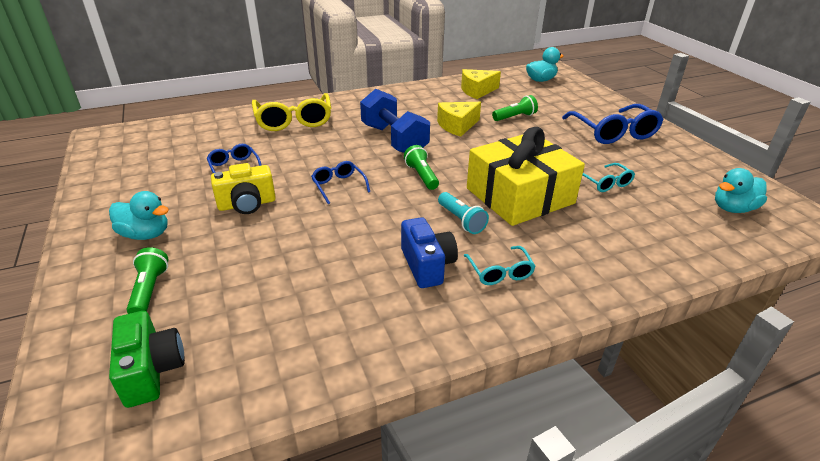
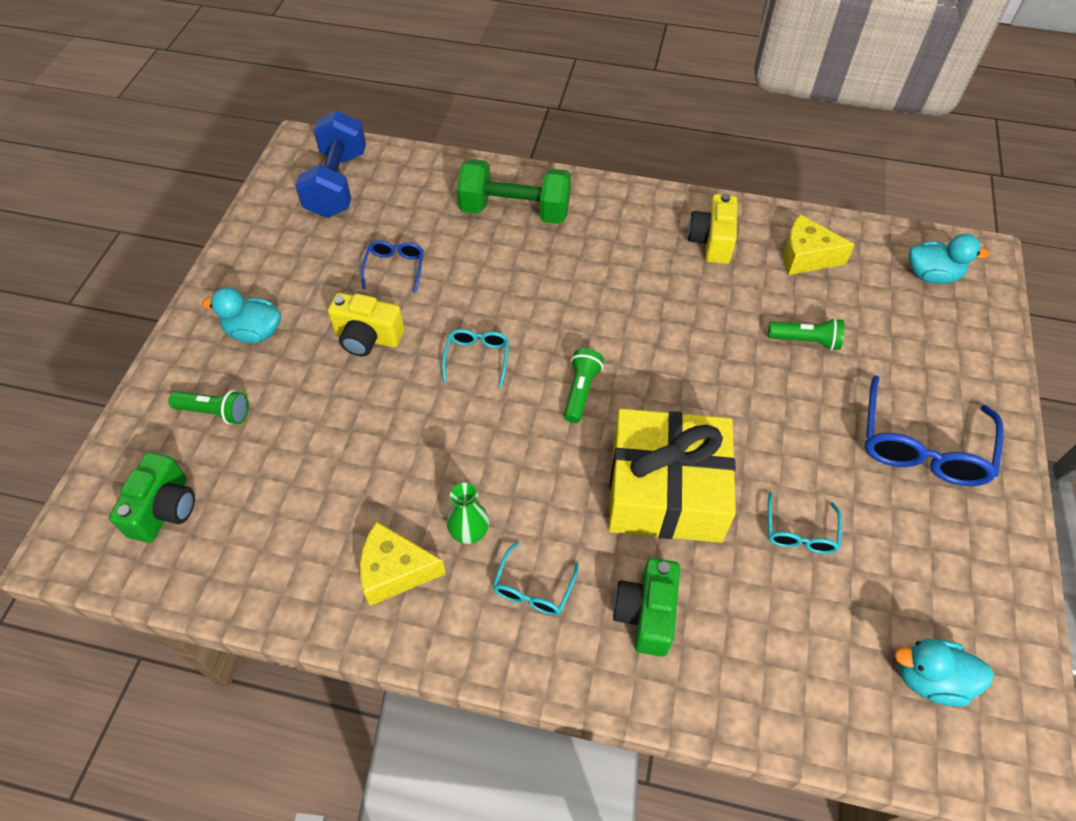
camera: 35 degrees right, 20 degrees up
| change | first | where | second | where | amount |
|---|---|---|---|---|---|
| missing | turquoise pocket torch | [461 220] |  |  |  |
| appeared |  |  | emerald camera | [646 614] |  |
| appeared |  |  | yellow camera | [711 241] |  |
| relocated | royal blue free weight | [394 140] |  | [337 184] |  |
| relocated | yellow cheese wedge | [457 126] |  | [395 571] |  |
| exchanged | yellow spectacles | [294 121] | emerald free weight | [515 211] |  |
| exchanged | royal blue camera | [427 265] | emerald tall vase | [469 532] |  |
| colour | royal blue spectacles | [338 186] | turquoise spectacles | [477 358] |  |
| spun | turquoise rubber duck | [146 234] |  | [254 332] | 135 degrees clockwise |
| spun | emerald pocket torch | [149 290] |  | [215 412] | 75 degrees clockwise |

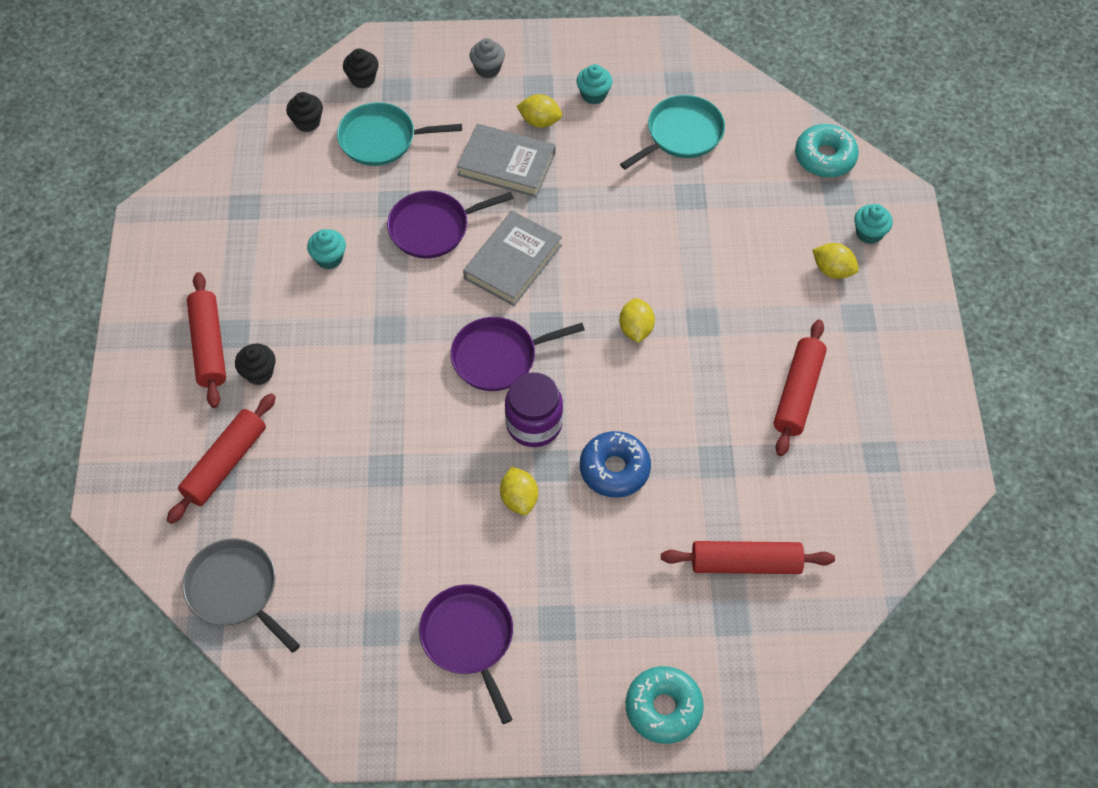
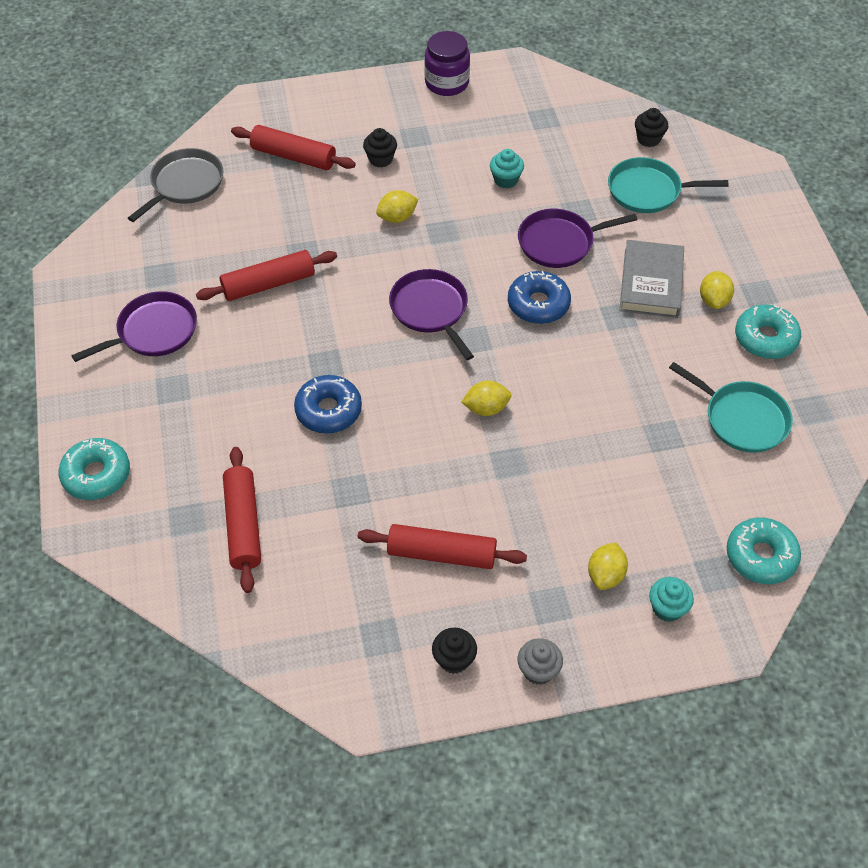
camera: 80 degrees right, 5 degrees down
| change | first | where | second | where | amount |
|---|---|---|---|---|---|
| relocated | scarlet pastry roller | [209 346] |  | [268 284] |  |
| relocated | ebony muffin | [362 79] |  | [454 659] |  |
| relocated | ash-grey muffin | [488 69] |  | [538 670] |  |
| relocated | yellow toy lemon | [519 499] |  | [397 217] |  |
| relocated | violet jar | [534 424] |  | [447 83] |  |
| exchanged | ash-grey hardcover | [512 262] | royal blue glazed donut | [538 304] |  |
| exchanged | turquoise muffin | [593 95] | turquoise glazed donut | [765 338] |  |
| spun | turquoise frying pan | [382 139] |  | [648 191] | 75 degrees counterclockwise |
| spun | violet frying pan | [433 228] |  | [559 242] | 75 degrees counterclockwise |

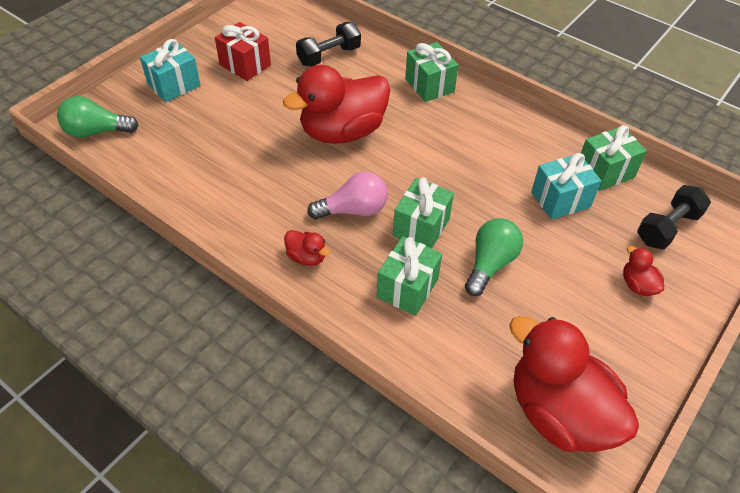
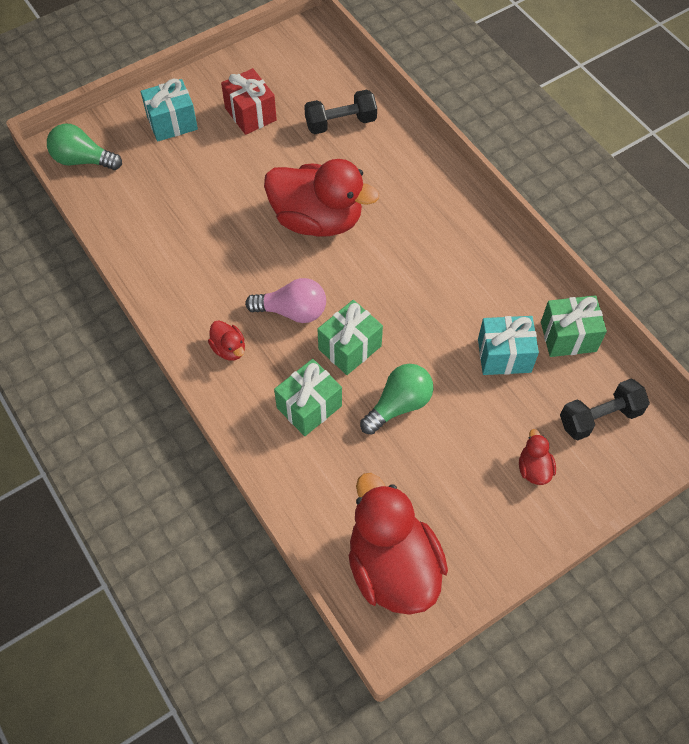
camera: 20 degrees right, 10 degrees up
| change | first | where | second | where | amount |
|---|---|---|---|---|---|
| missing | emerald present | [429 85] |  |  |  |
| spun | scarlet rubber duck | [342 132] |  | [317 220] | 150 degrees counterclockwise |

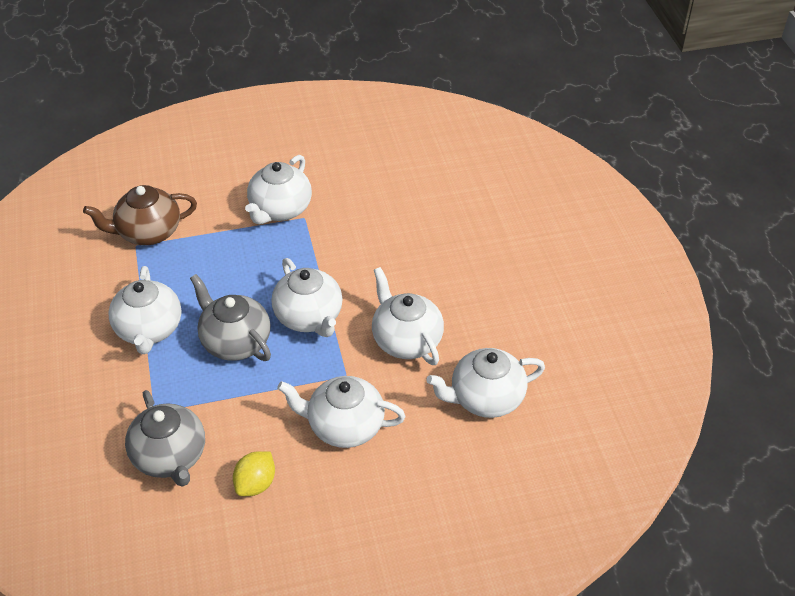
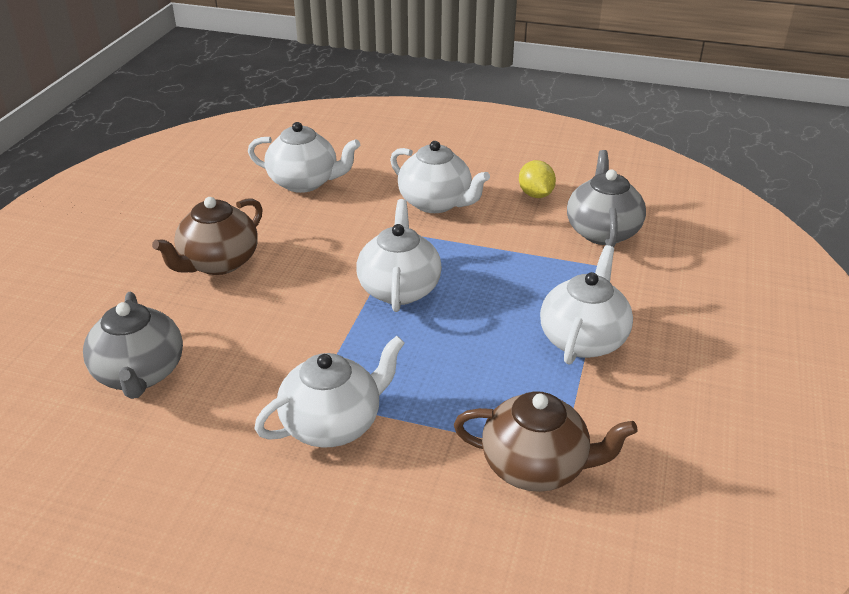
camera: 150 degrees left, 10 degrees down
| change | first | where | second | where | amount |
|---|---|---|---|---|---|
| missing | snow-white tea pot | [406 340] |  |  |  |
| appeared |  |  | russet tea pot | [218 263] |  |
| relocated | ash-grey tea pot | [235 342] |  | [140 374] |  |
| spun | yellow toy lemon | [256 484] |  | [535 194] | 75 degrees counterclockwise |

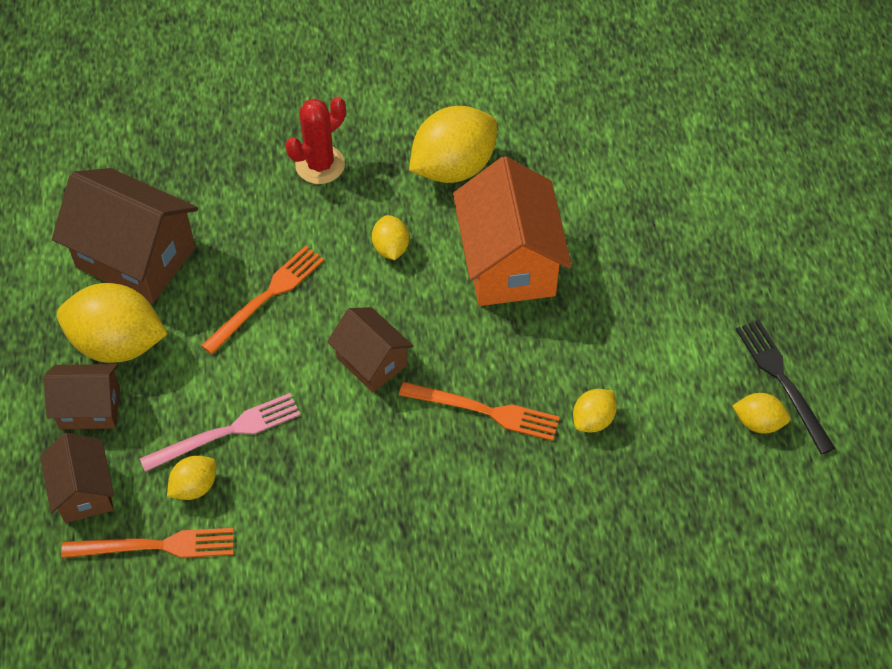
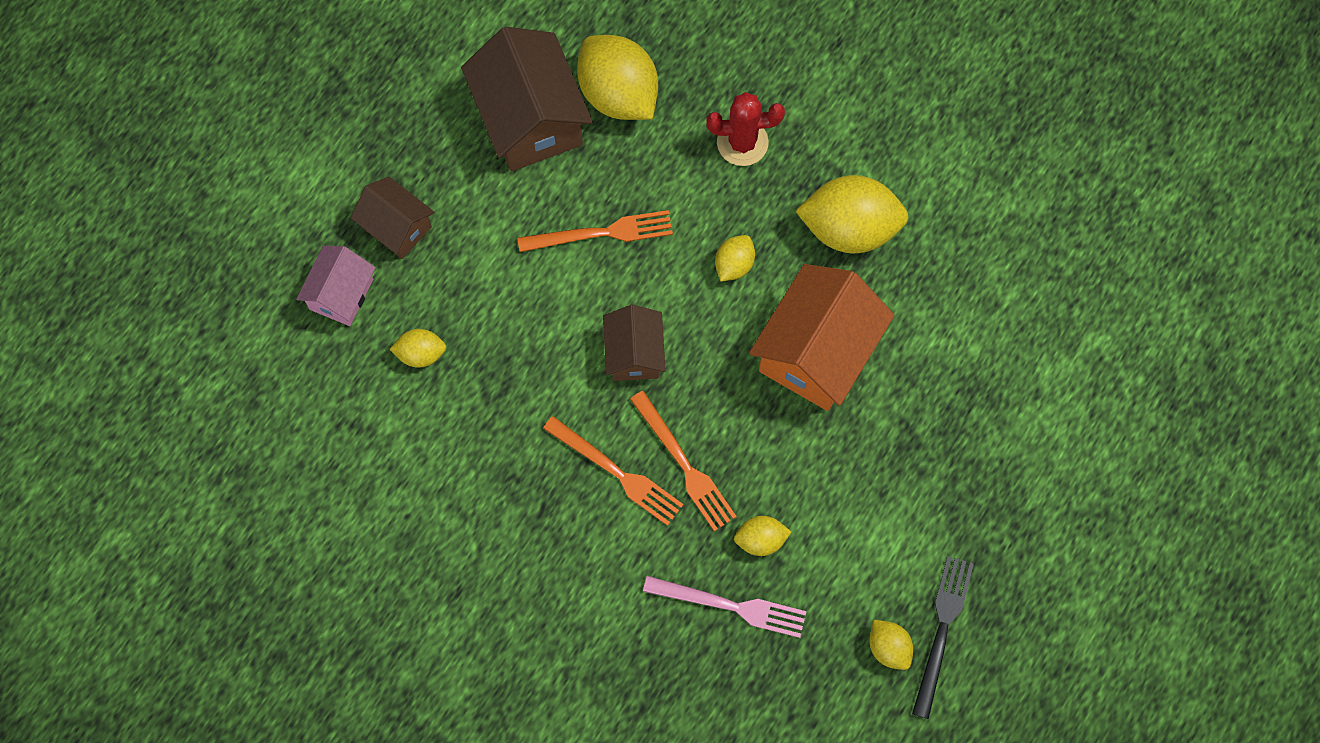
camera: 40 degrees right, 15 degrees up
| change | first | where | second | where | amount |
|---|---|---|---|---|---|
| relocated | yellow toy lemon | [118 343] |  | [618 94] |  |
| relocated | orange dinner fork | [156 546] |  | [617 473] |  |
| relocated | rosy dinner fork | [226 432] |  | [730 606] |  |
| colour | russet toy house | [84 491] | rosy toy house | [341 294] |  |

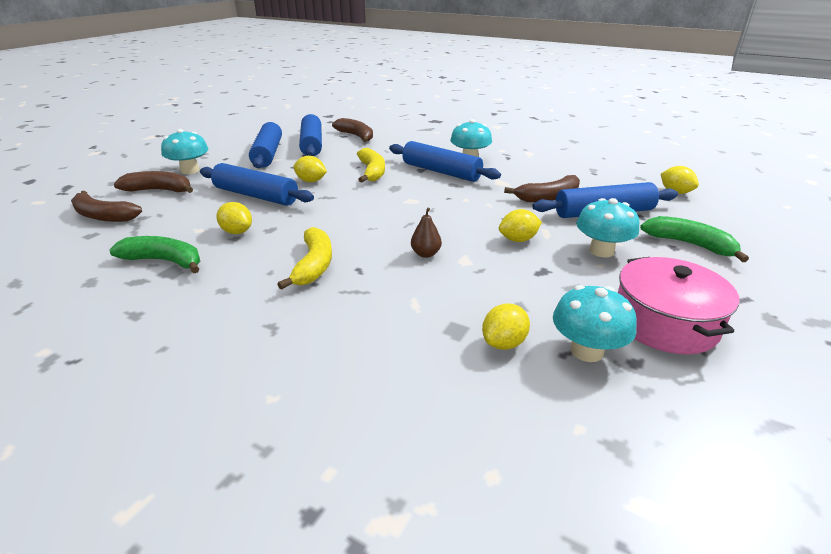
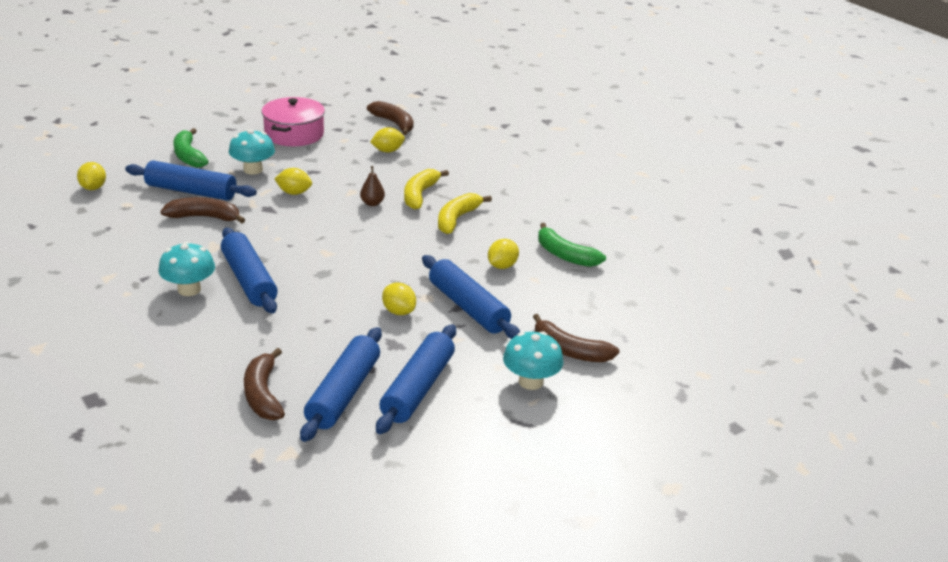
camera: 155 degrees left, 0 degrees up
| change | first | where | second | where | amount |
|---|---|---|---|---|---|
| missing | turquoise toadstool | [586 351] |  |  |  |
| relocated | russet banana | [103 216] |  | [394 123] |  |
| relocated | yellow banana | [372 172] |  | [419 195] |  |
| spun | yellow toy lemon | [237 232] |  | [502 266] | 60 degrees clockwise |

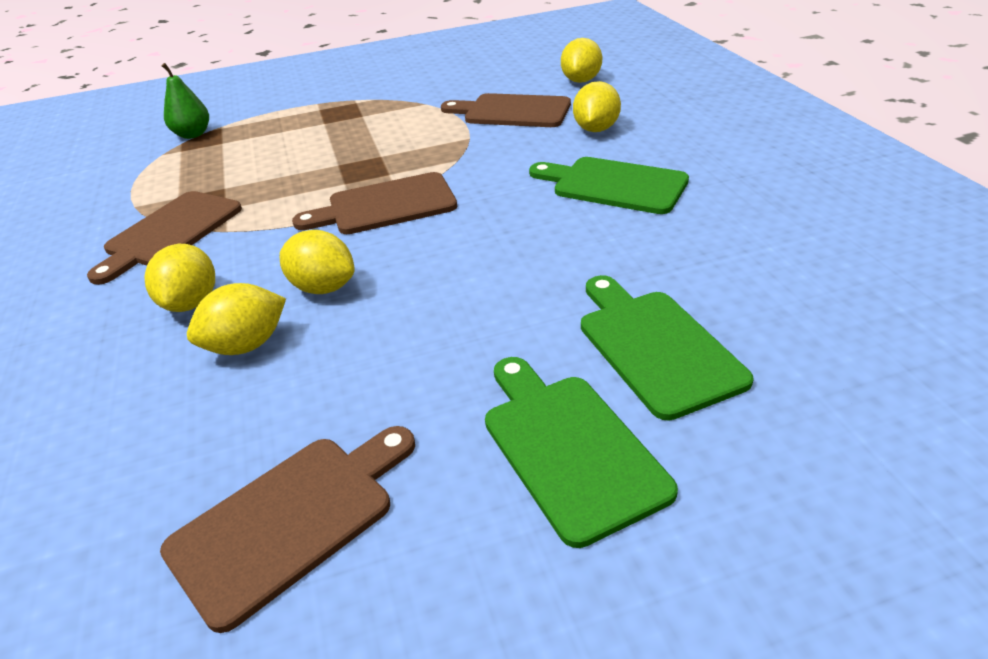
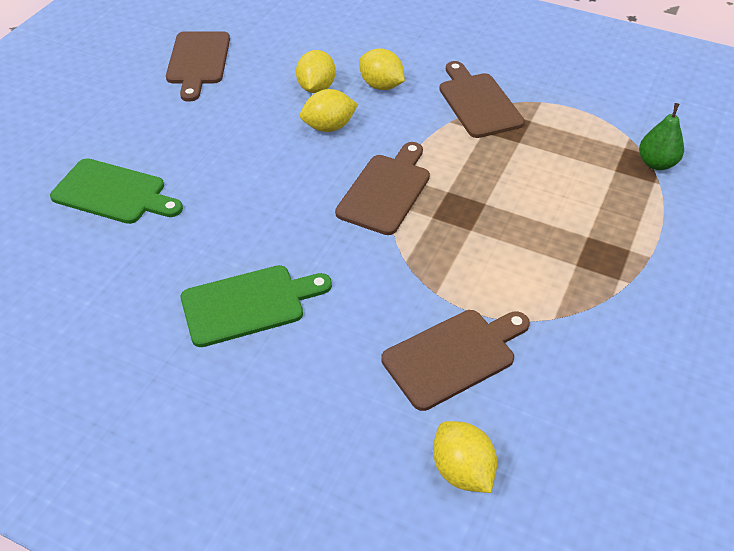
camera: 130 degrees right, 10 degrees up
| change | first | where | second | where | amount |
|---|---|---|---|---|---|
| missing | emerald bread board | [569 447] |  |  |  |
| missing | yellow toy lemon | [596 129] |  |  |  |

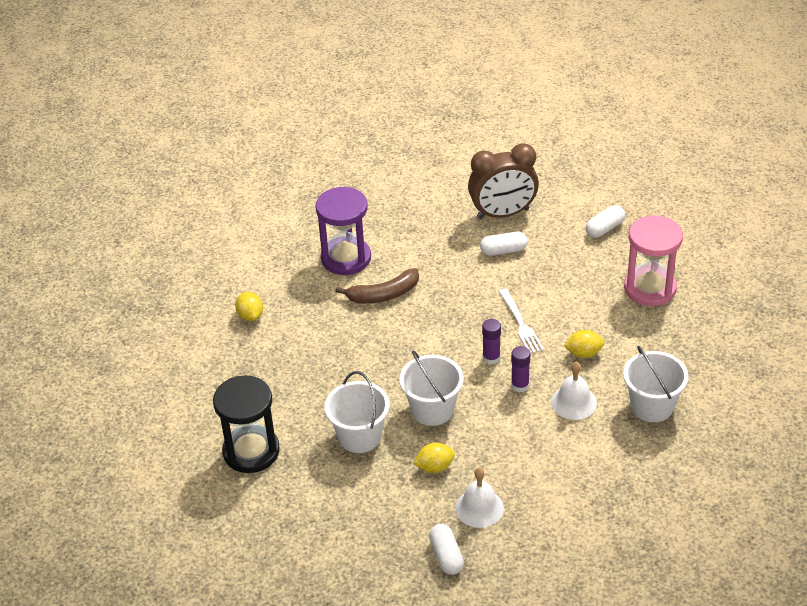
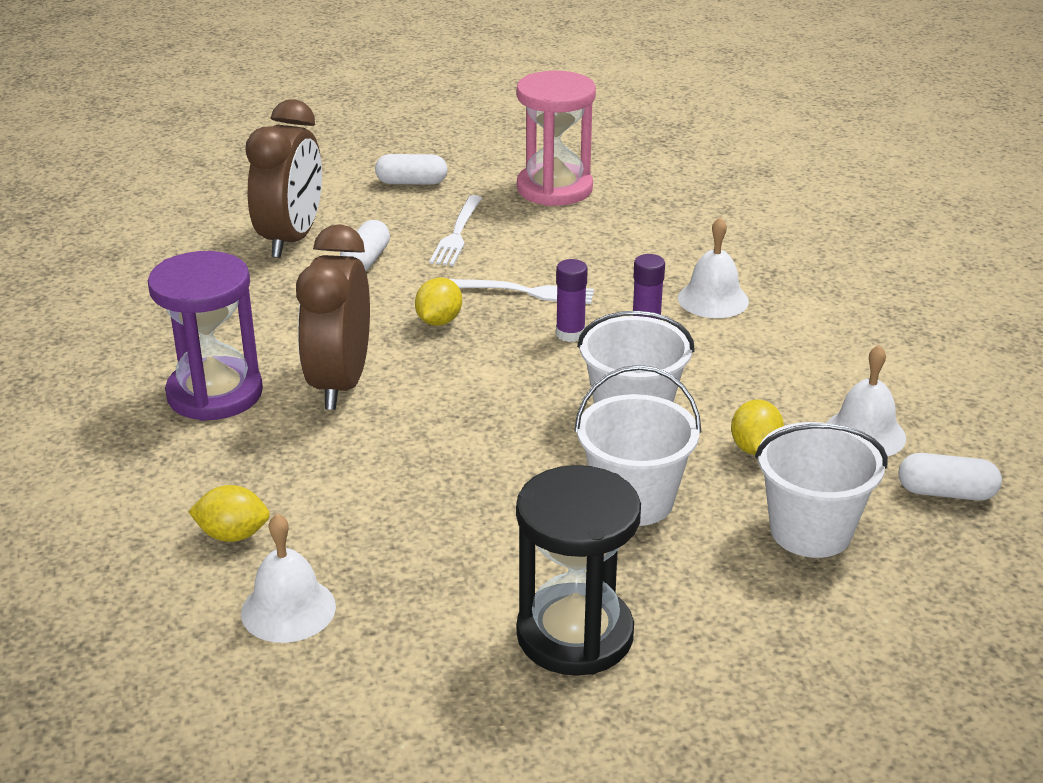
camera: 65 degrees left, 10 degrees down
| change | first | where | second | where | amount |
|---|---|---|---|---|---|
| appeared |  |  | snow-white bell | [288 609] |  |
| appeared |  |  | snow-white dinner fork | [457 234] |  |
| relocated | yellow toy lemon | [583 353] |  | [439 321] |  |
| relocated | snow-white pail | [652 406] |  | [810 531] |  |
| exchanged | russet banana | [383 295] | russet clock | [340 384] |  |
| spun | snow-white pill | [604 228] |  | [411 182] | 75 degrees counterclockwise |

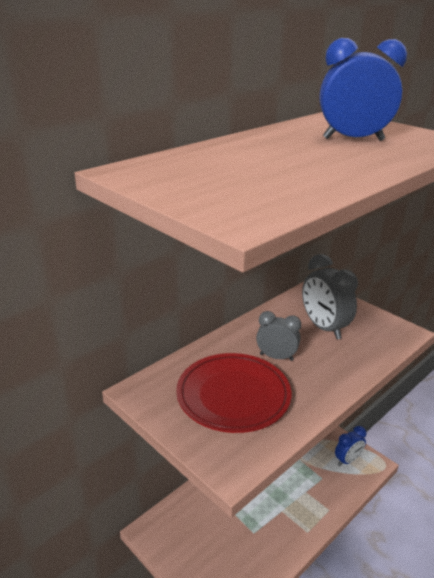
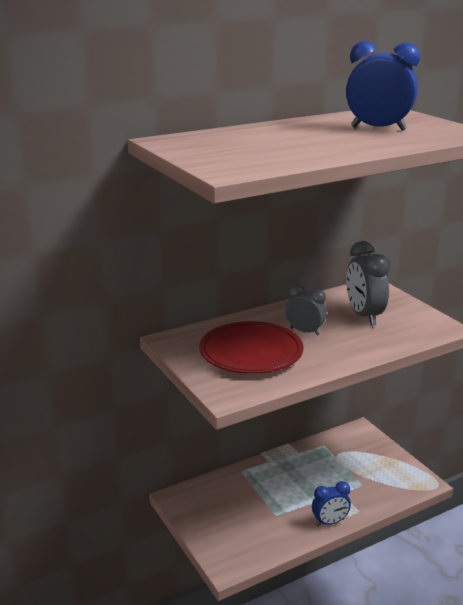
camera: 15 degrees right, 5 degrees down
| change | first | where | second | where | amount |
|---|---|---|---|---|---|
| relocated | royal blue clock | [347 460] |  | [330 522] |  |

